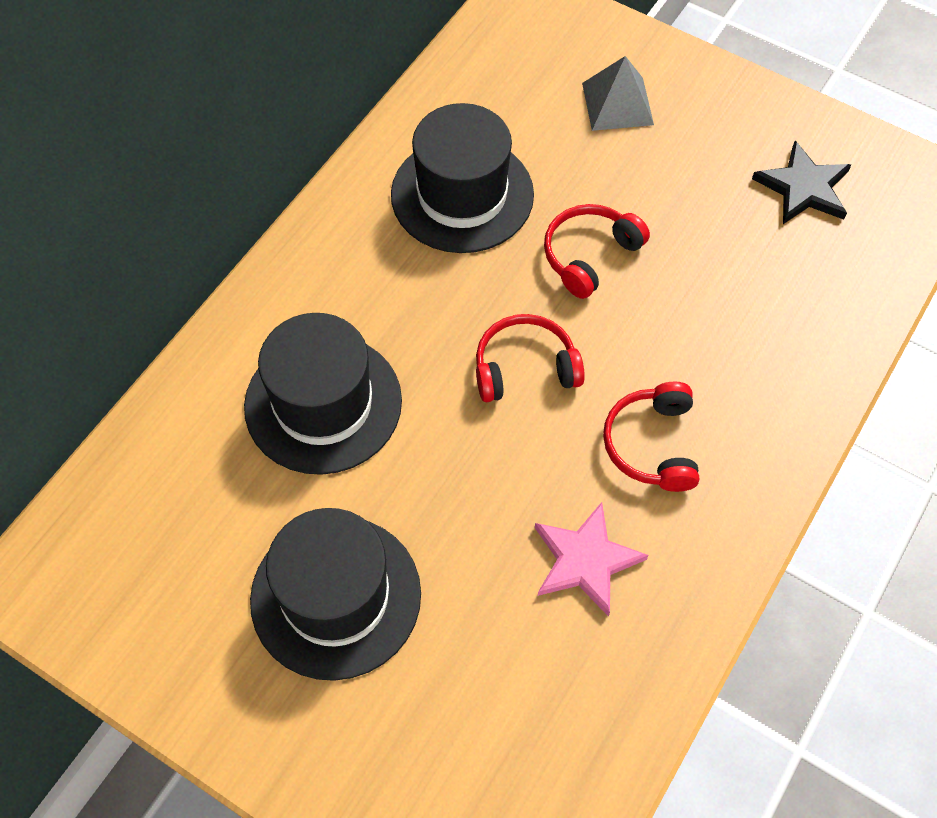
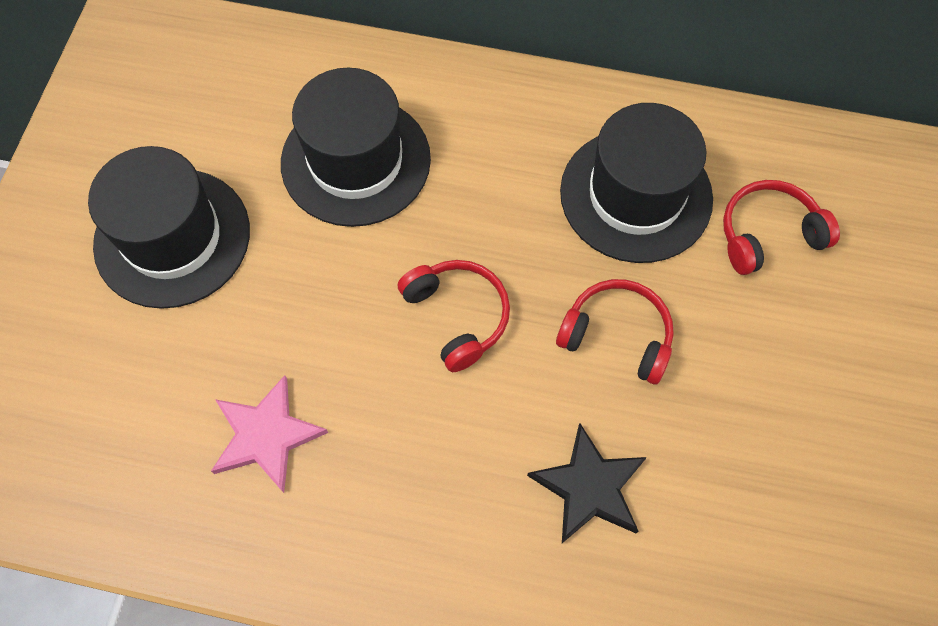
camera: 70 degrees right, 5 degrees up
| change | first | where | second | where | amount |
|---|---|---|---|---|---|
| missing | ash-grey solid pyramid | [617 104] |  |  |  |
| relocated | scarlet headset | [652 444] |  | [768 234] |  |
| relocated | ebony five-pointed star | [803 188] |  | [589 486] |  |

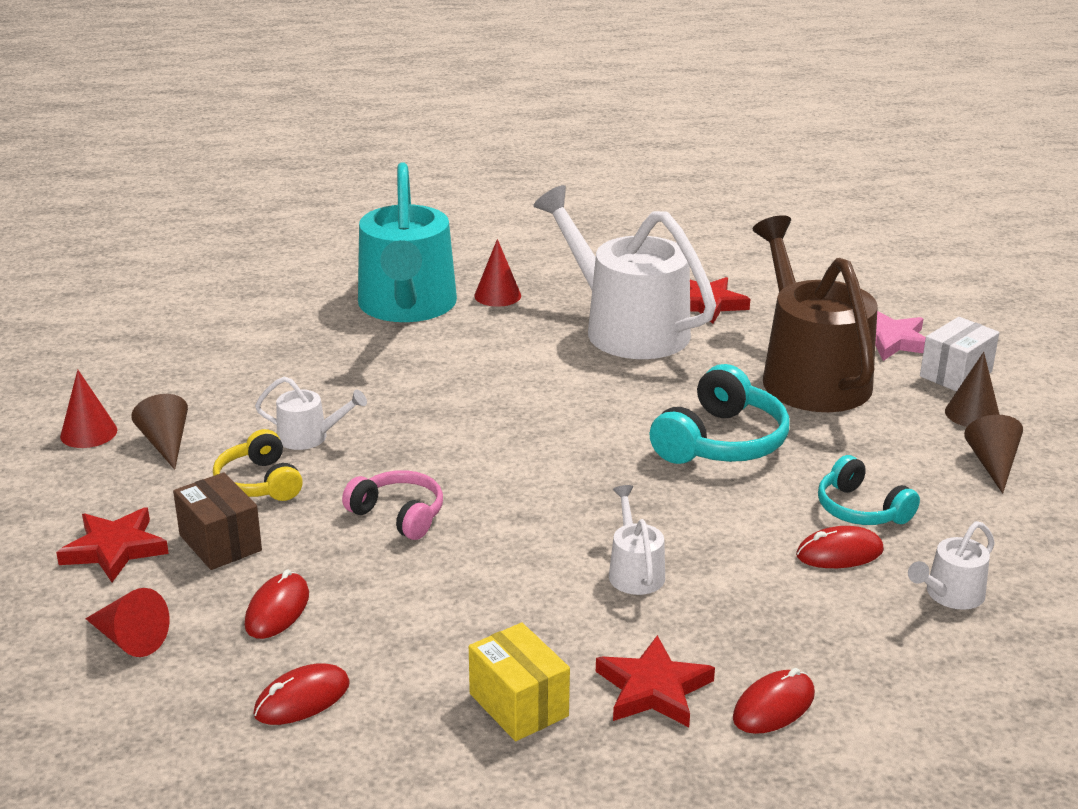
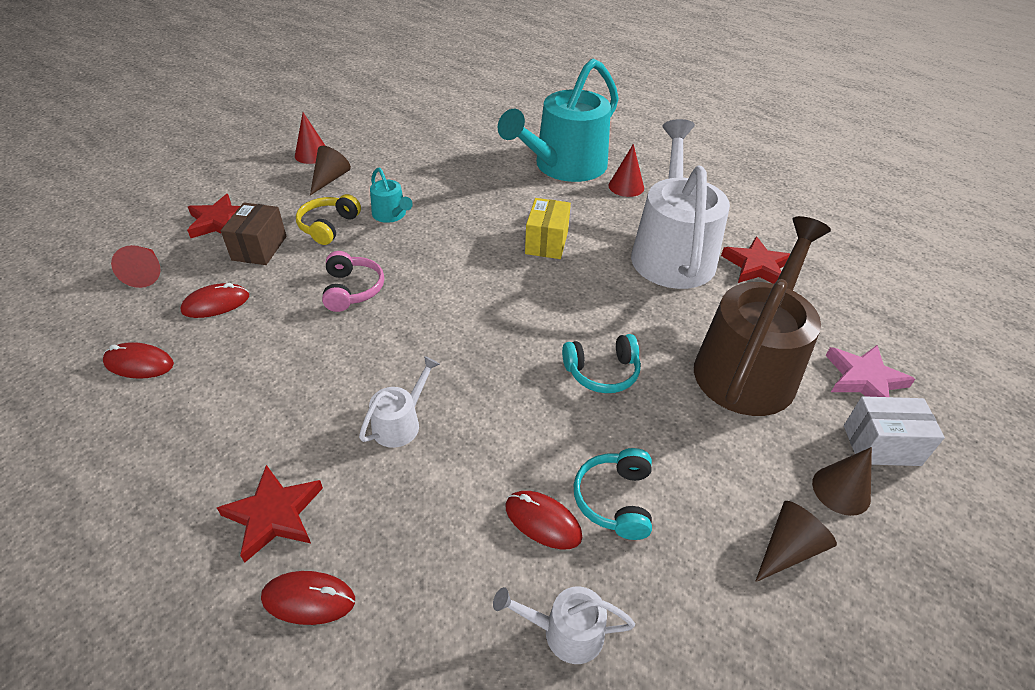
camera: 45 degrees right, 15 degrees up
| change | first | where | second | where | amount |
|---|---|---|---|---|---|
| relocated | yellow box | [519 705] |  | [546 242] |  |
| colour | snow-white watering can | [309 437] | turquoise watering can | [391 215] |  |
| size | turquoise headset | [720 442] |  | [602 372] | x0.64 |

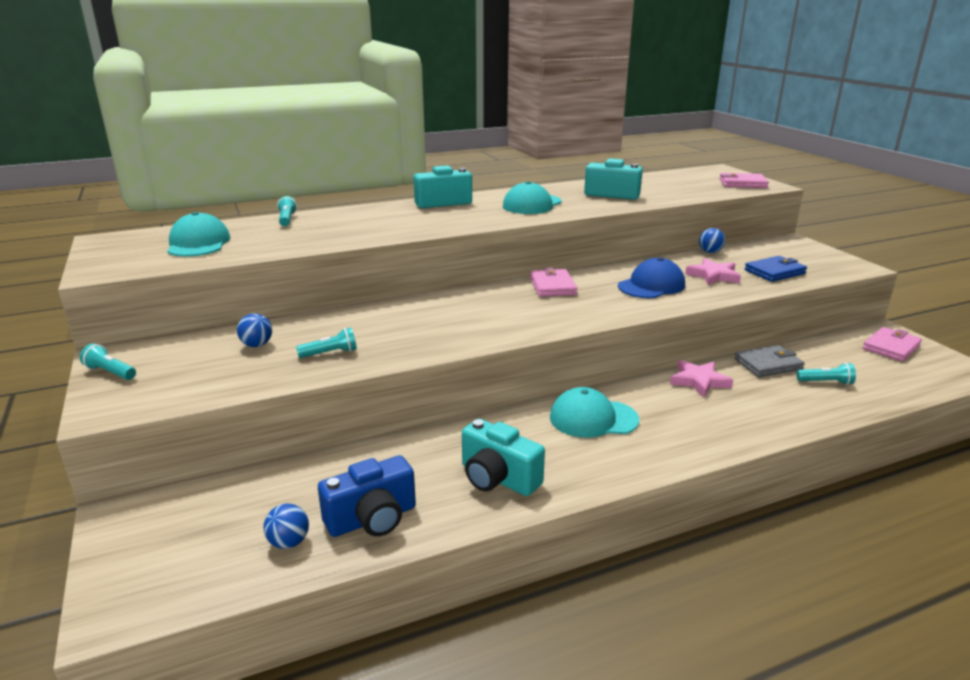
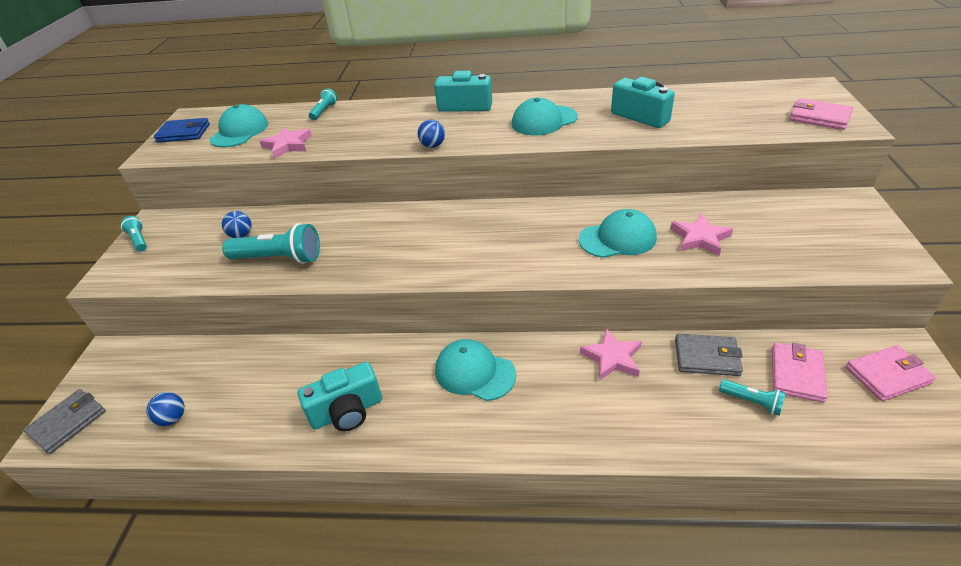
camera: 30 degrees right, 15 degrees up
| change | first | where | second | where | amount |
|---|---|---|---|---|---|
| missing | royal blue camera | [372 519] |  |  |  |
| appeared |  |  | ash-grey billfold | [68 423] |  |
| appeared |  |  | rosy five-pointed star | [288 145] |  |
| relocated | rosy billfold | [552 286] |  | [796 374] |  |
| relocated | royal blue sphere | [710 252] |  | [433 146] |  |
| relocated | royal blue billfold | [774 272] |  | [184 133] |  |
| colour | royal blue cap | [651 285] | turquoise cap | [617 238] |  |
| spun | turquoise camera | [498 478] |  | [347 411] | 90 degrees counterclockwise |
| size | turquoise pocket torch | [330 353] |  | [279 258] | x1.90 |

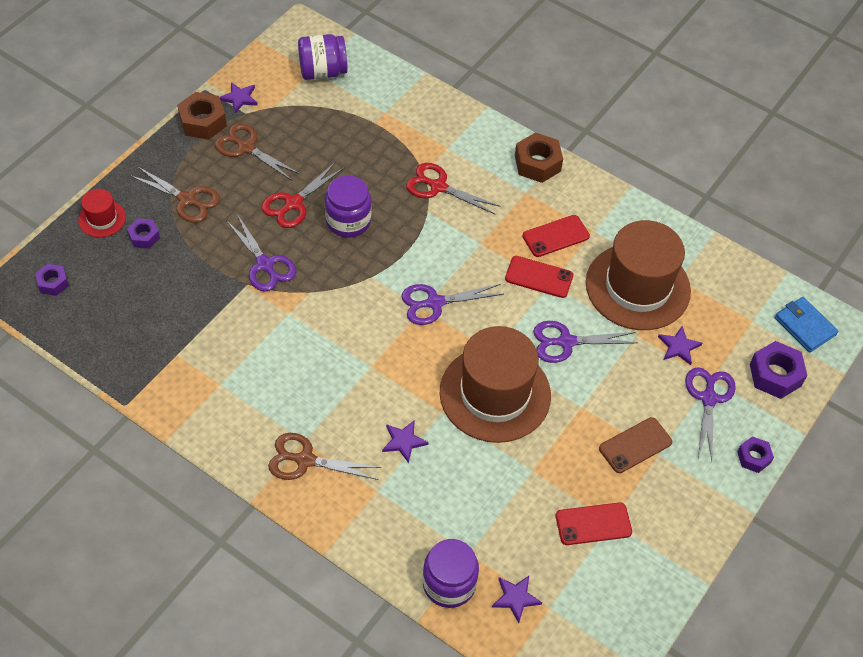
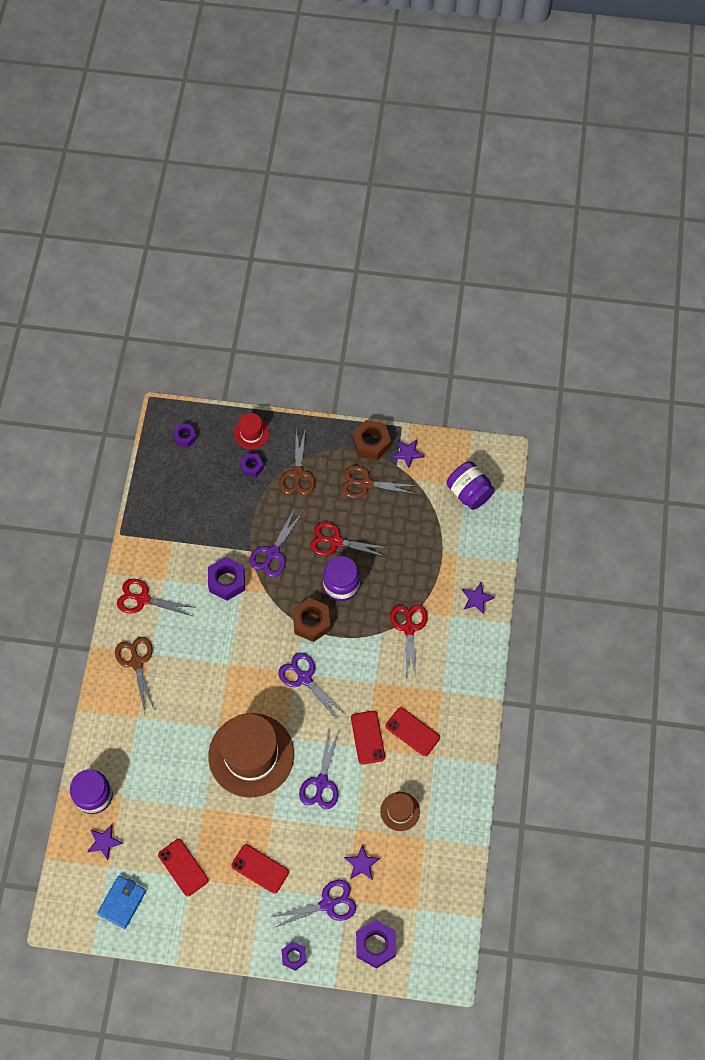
camera: 65 degrees right, 10 degrees up
| change | first | where | second | where | amount |
|---|---|---|---|---|---|
| appeared |  |  | scarlet pair of scissors | [143 599] |  |
| appeared |  |  | violet hex nut | [227 581] |  |
| relocated | violet five-pointed star | [403 441] |  | [477 599] |  |
| relocated | russet hex nut | [537 163] |  | [311 622] |  |
| relocated | royal blue billfold | [804 326] |  | [122 902] |  |
| colour | russet phone | [635 445] | scarlet phone | [260 869] |  |
| spun | russet pair of scissors | [246 147] |  | [366 483] | 90 degrees counterclockwise |
| spun | violet pair of scissors | [566 342] |  | [321 782] | 135 degrees counterclockwise |
| size | russet top hat | [637 287] |  | [400 811] | x0.46 |

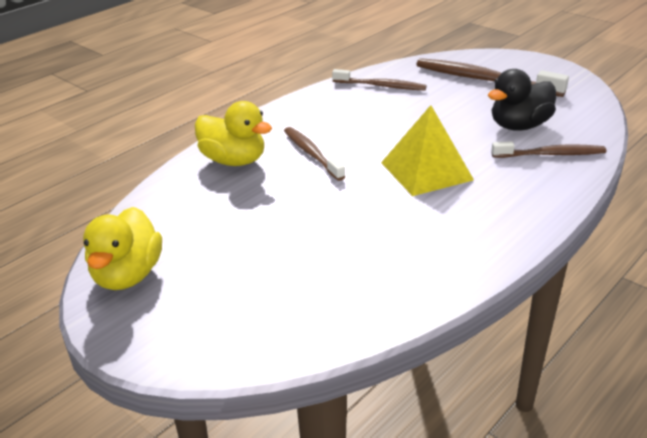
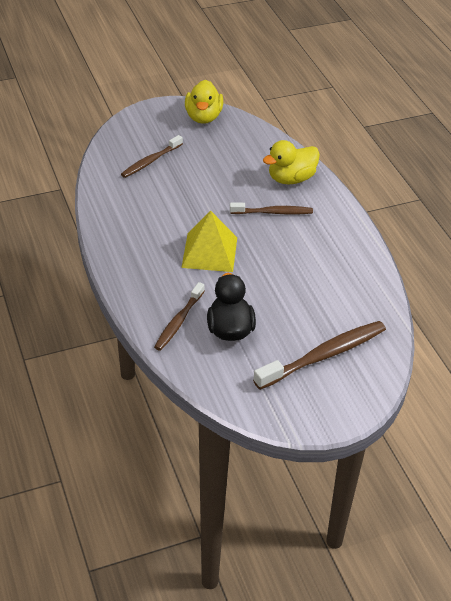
camera: 115 degrees right, 10 degrees up
| change | first | where | second | where | amount |
|---|---|---|---|---|---|
| relocated | russet dental brush | [381 86] |  | [151 161] |  |
| spun | yellow rubber duck | [128 275] |  | [203 117] | 120 degrees counterclockwise |

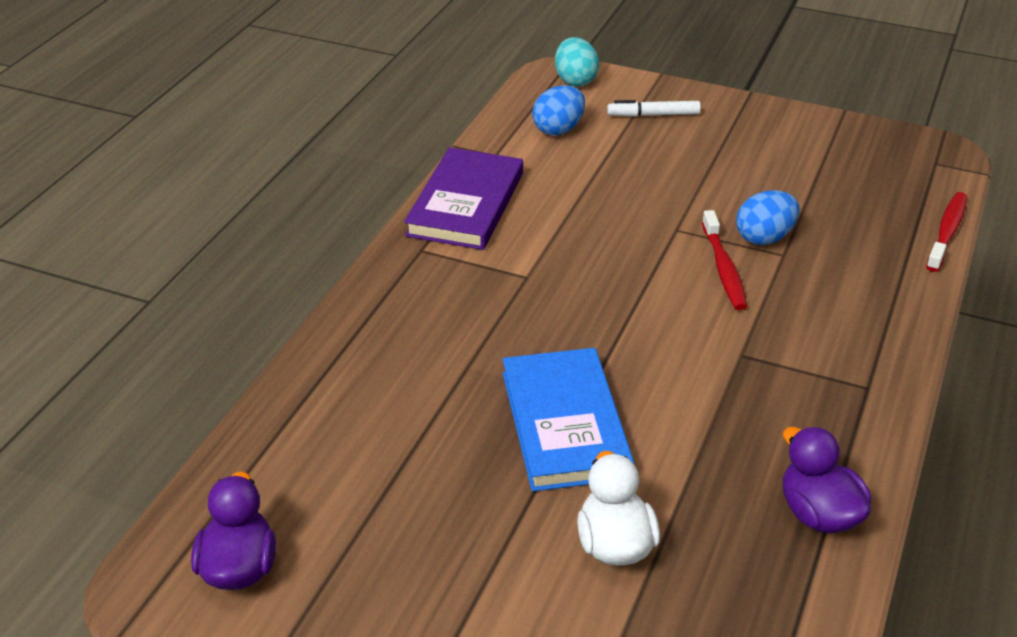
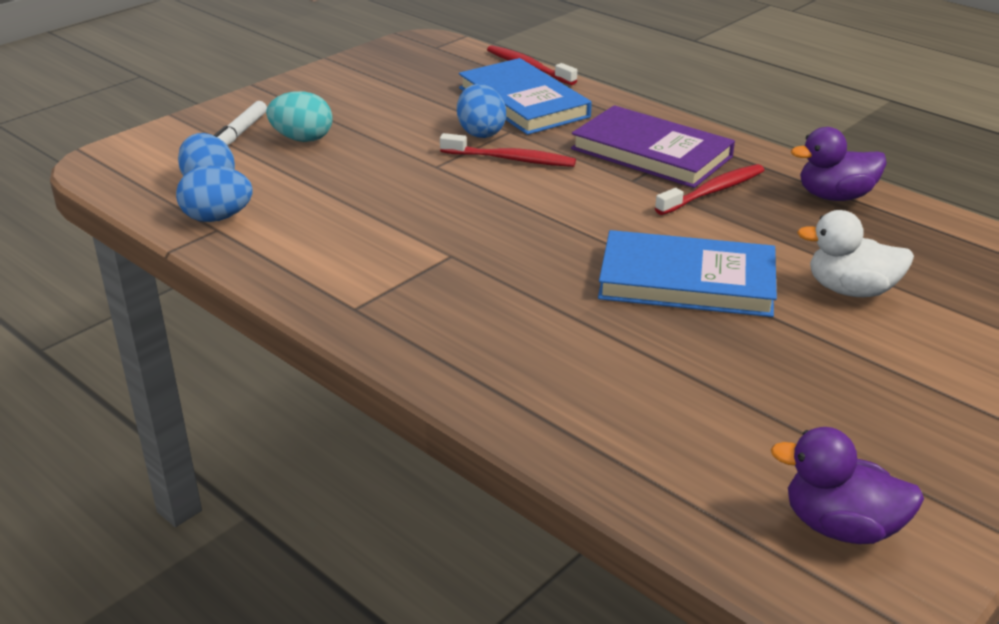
camera: 70 degrees left, 5 degrees down
| change | first | where | second | where | amount |
|---|---|---|---|---|---|
| appeared |  |  | royal blue toy egg | [217 218] |  |
| appeared |  |  | royal blue hardcover | [523 102] |  |
| appeared |  |  | scarlet dental brush | [712 192] |  |
| relocated | violet hardcover | [465 204] |  | [651 153] |  |
| relocated | turquoise toy egg | [575 80] |  | [302 139] |  |

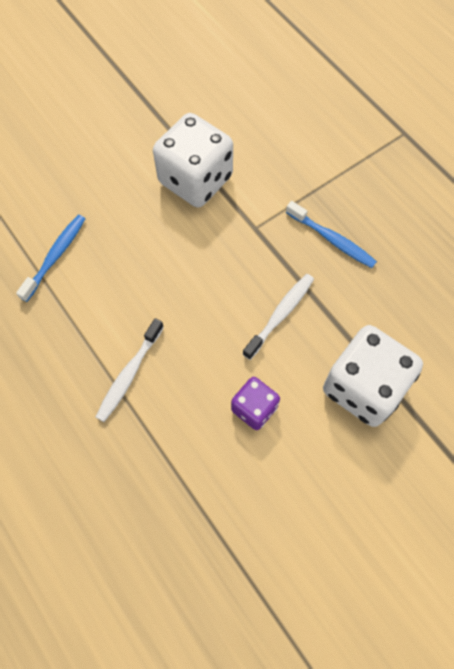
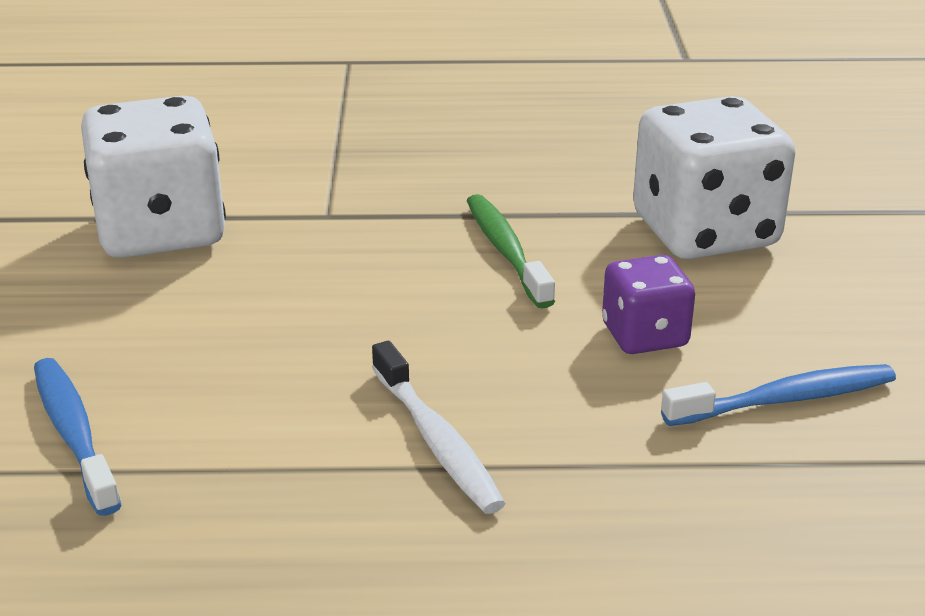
camera: 55 degrees left, 35 degrees down
| change | first | where | second | where | amount |
|---|---|---|---|---|---|
| relocated | royal blue dental brush | [332 240] |  | [785 399] |  |
| colour | snow-white dental brush | [280 314] | emerald dental brush | [506 250] |  |

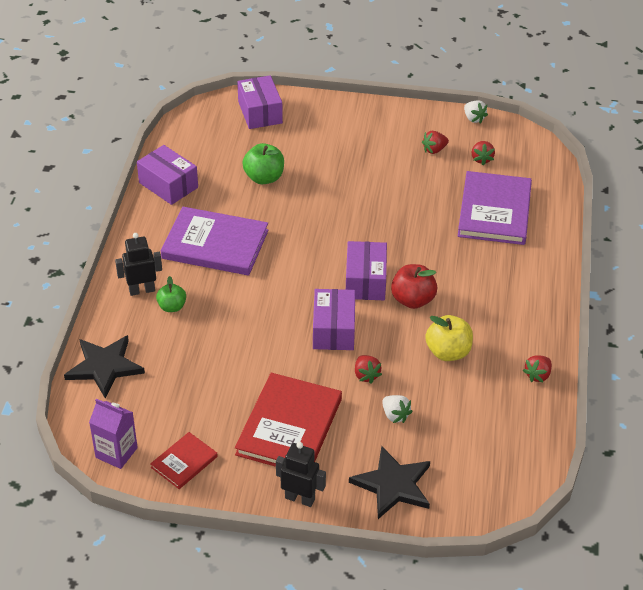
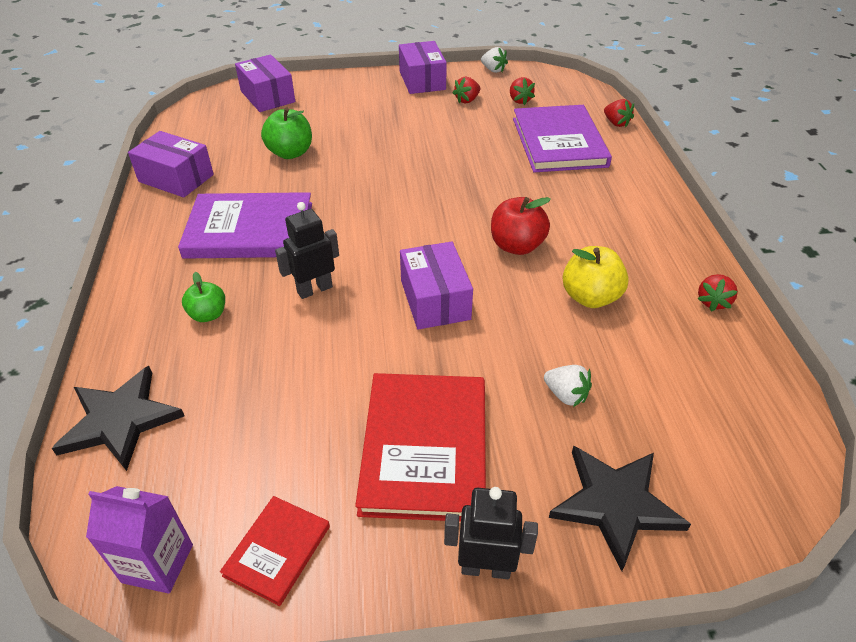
camera: 15 degrees left, 0 degrees up
| change | first | where | second | where | amount |
|---|---|---|---|---|---|
| relocated | ebony toy robot | [142 290] |  | [314 289] |  |
| relocated | violet box | [365 281] |  | [422 80] |  |
| relocated | scarlet strawberry | [366 375] |  | [616 123] |  |

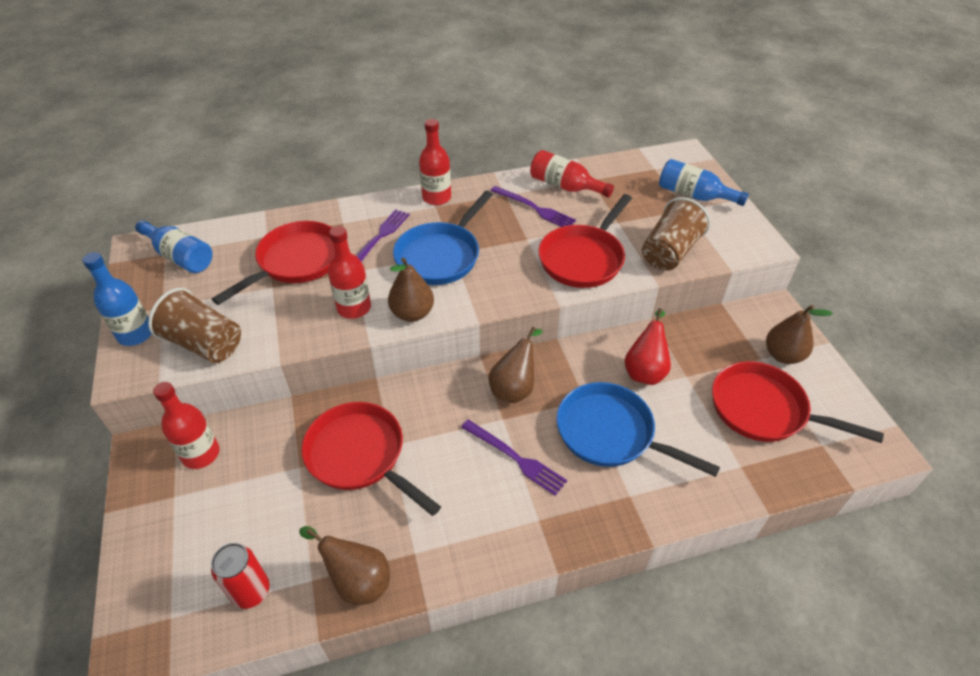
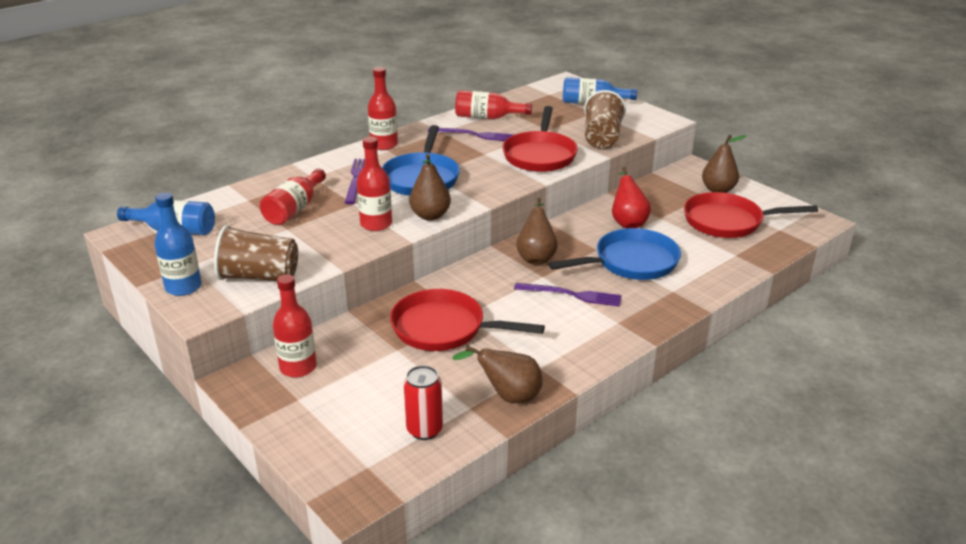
camera: 25 degrees left, 15 degrees down
| change | first | where | second | where | amount |
|---|---|---|---|---|---|
| exchanged | scarlet frying pan | [296 262] | scarlet drink bottle | [294 209] |  |
| spun | royal blue frying pan | [610 433] |  | [631 262] | 150 degrees clockwise |

